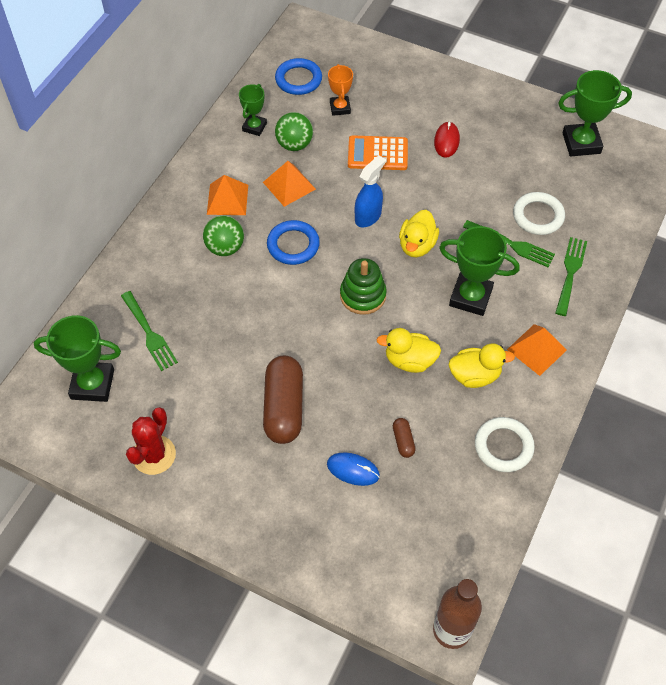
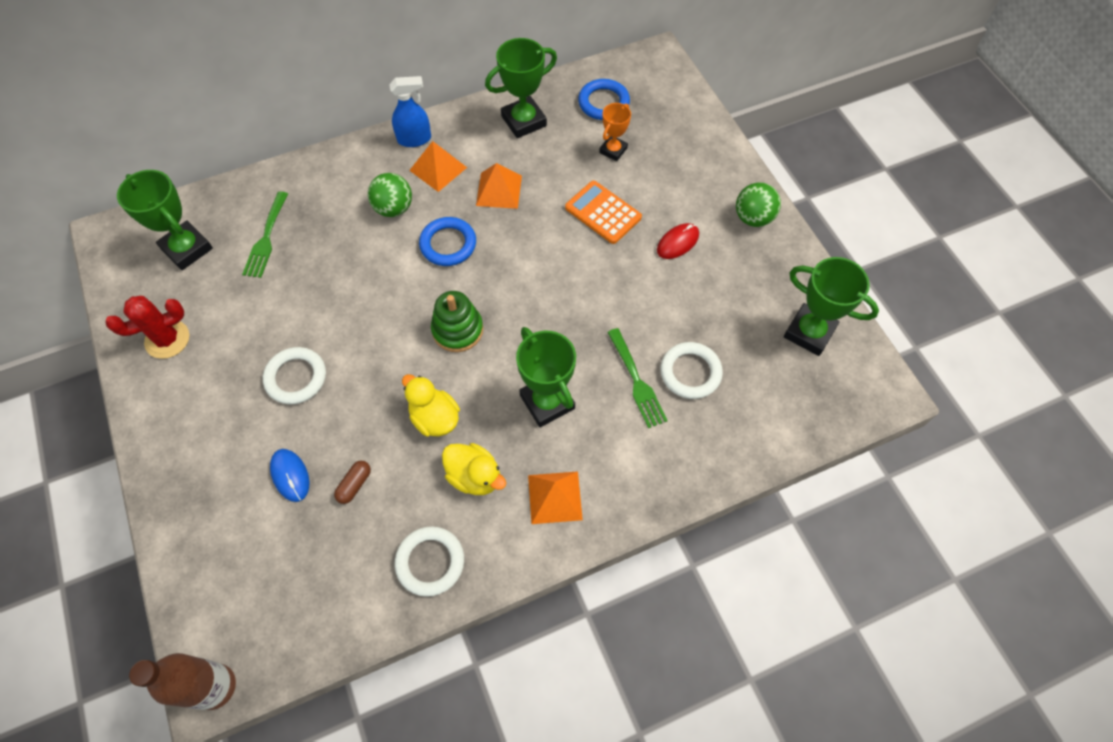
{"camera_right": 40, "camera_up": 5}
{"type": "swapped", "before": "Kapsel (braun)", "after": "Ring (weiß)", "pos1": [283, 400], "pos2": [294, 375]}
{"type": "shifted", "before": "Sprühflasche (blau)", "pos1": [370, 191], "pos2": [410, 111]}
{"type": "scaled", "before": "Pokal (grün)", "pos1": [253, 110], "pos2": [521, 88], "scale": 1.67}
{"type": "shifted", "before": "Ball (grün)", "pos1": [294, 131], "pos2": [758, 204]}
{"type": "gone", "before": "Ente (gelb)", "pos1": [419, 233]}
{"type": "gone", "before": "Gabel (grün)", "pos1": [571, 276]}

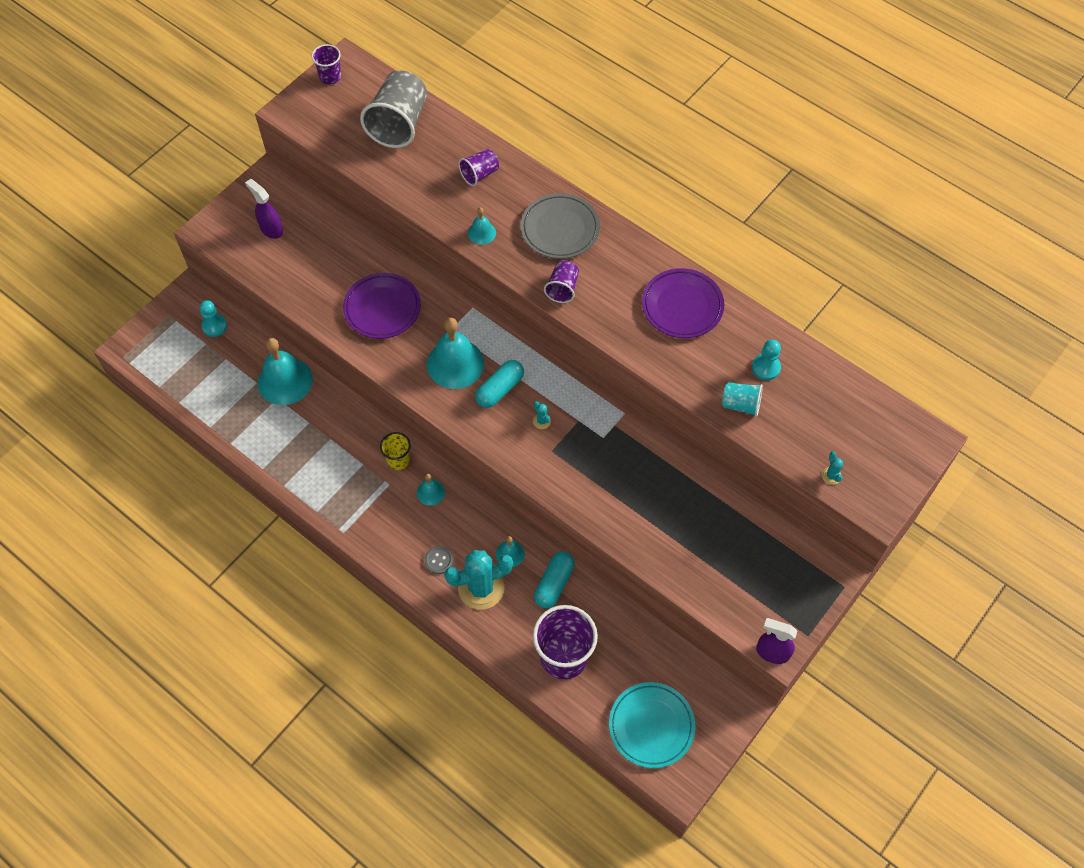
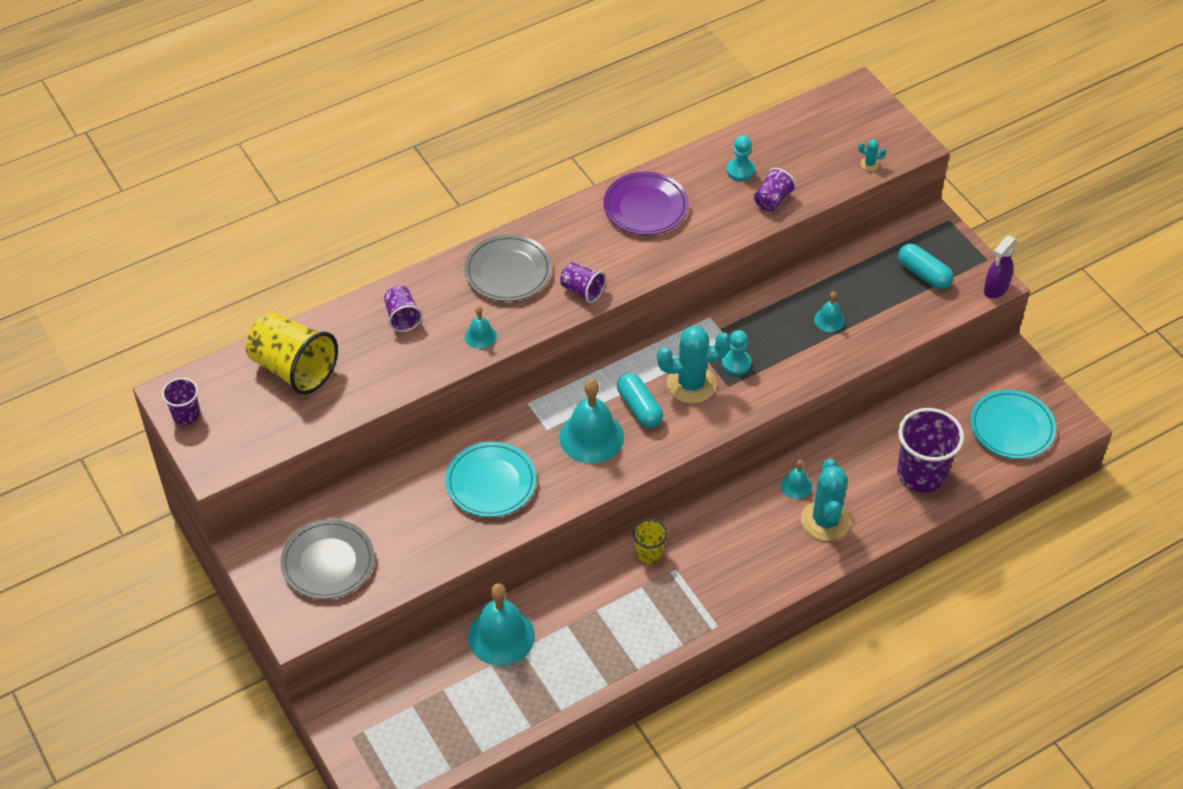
{"camera_right": -70, "camera_up": -10}
{"type": "repainted", "before": "Becher (grau)", "after": "Becher (gelb)", "pos1": [393, 109], "pos2": [292, 354]}
{"type": "swapped", "before": "Sprühflasche (lila)", "after": "Teller (grau)", "pos1": [264, 209], "pos2": [327, 559]}
{"type": "repainted", "before": "Teller (lila)", "after": "Teller (türkis)", "pos1": [382, 306], "pos2": [491, 479]}
{"type": "scaled", "before": "Kaktus (türkis)", "pos1": [542, 415], "pos2": [694, 364], "scale": 2.5}
{"type": "shifted", "before": "Bauer (türkis)", "pos1": [213, 318], "pos2": [736, 352]}
{"type": "repainted", "before": "Becher (türkis)", "after": "Becher (lila)", "pos1": [742, 399], "pos2": [775, 190]}
{"type": "shifted", "before": "Glocke (türkis)", "pos1": [431, 489], "pos2": [829, 311]}
{"type": "shifted", "before": "Kapsel (türkis)", "pos1": [554, 579], "pos2": [926, 266]}
{"type": "gone", "before": "Knopf (grau)", "pos1": [439, 560]}

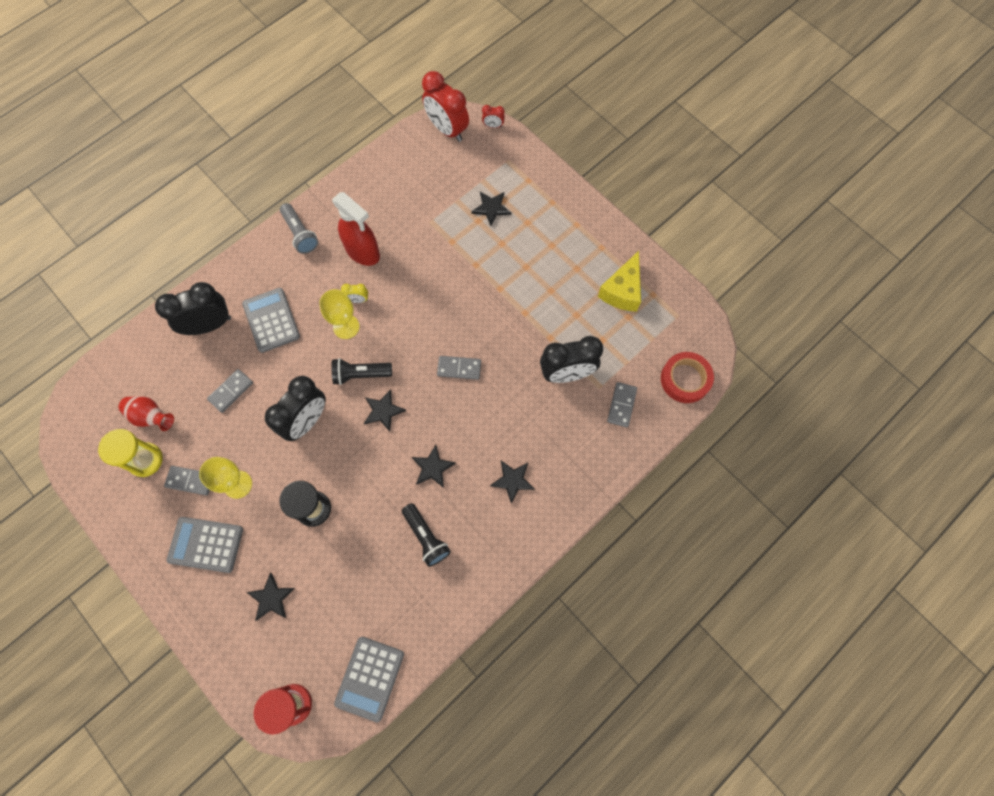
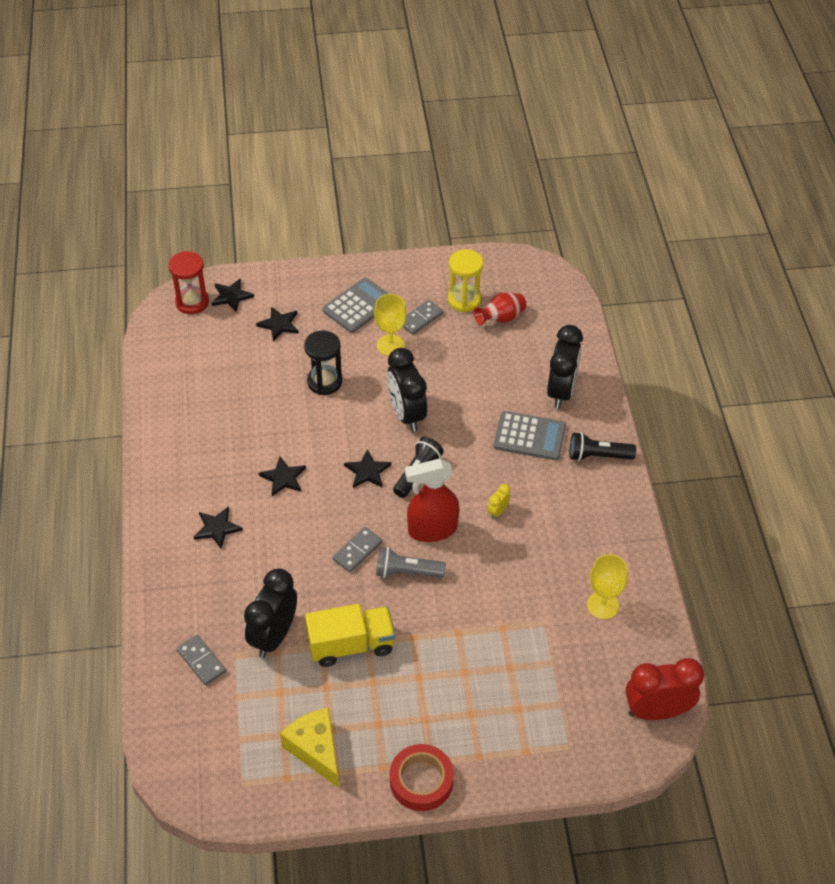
{"camera_right": 125, "camera_up": -20}
{"type": "shifted", "before": "Stern (schwarz)", "pos1": [491, 209], "pos2": [233, 295]}
{"type": "new", "after": "Lastwagen (gelb)", "pos2": [350, 635]}
{"type": "shifted", "before": "Taschenlampe (grau)", "pos1": [299, 228], "pos2": [411, 562]}
{"type": "shifted", "before": "Klebeband (rot)", "pos1": [687, 377], "pos2": [422, 777]}
{"type": "shifted", "before": "Sprühflasche (rot)", "pos1": [356, 229], "pos2": [432, 500]}
{"type": "shifted", "before": "Taschenlampe (schwarz)", "pos1": [426, 535], "pos2": [603, 446]}
{"type": "shifted", "before": "Kelch (gelb)", "pos1": [339, 314], "pos2": [607, 586]}
{"type": "gone", "before": "Dominostein (grau)", "pos1": [230, 391]}
{"type": "gone", "before": "Taschenrechner (grau)", "pos1": [369, 679]}
{"type": "gone", "before": "Wecker (rot)", "pos1": [493, 116]}

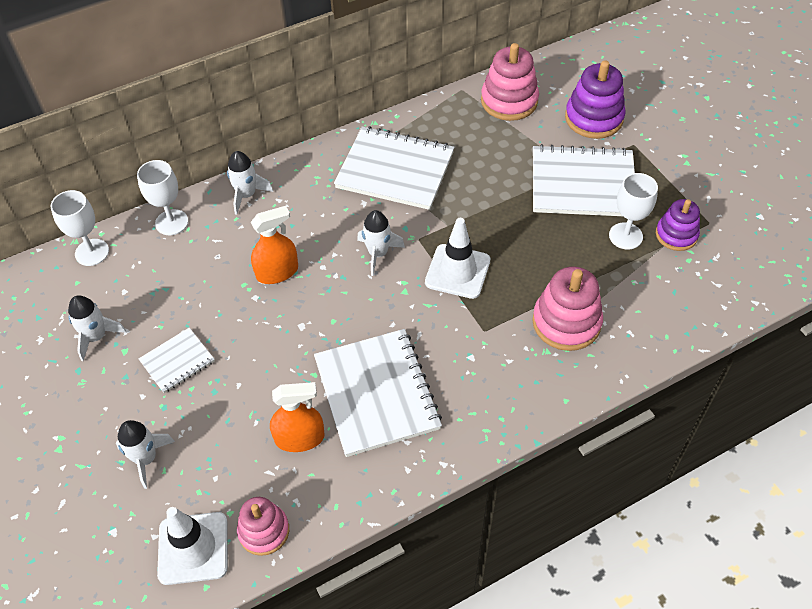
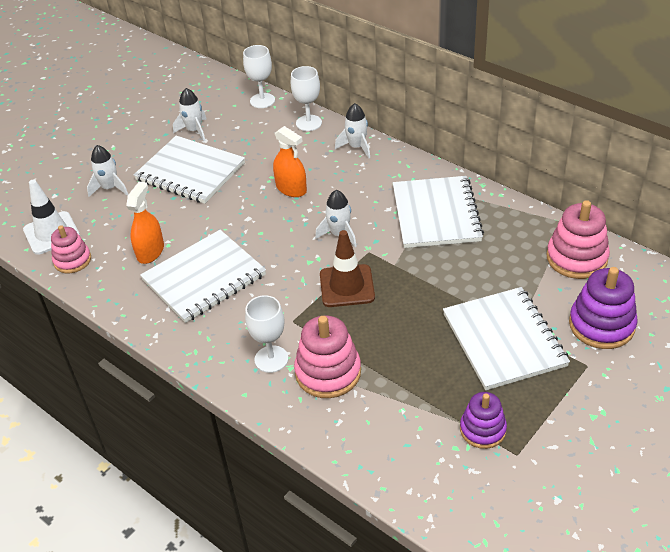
{"camera_right": 70, "camera_up": -10}
{"type": "rotated", "before": "Sprühflasche (orange)", "pos1": [297, 417], "pos2": [145, 223], "turn": -135}
{"type": "scaled", "before": "Notizbuch (weiß)", "pos1": [176, 360], "pos2": [189, 170], "scale": 1.94}
{"type": "shifted", "before": "Kelch (weiß)", "pos1": [633, 211], "pos2": [266, 334]}
{"type": "repainted", "before": "Leitkegel (weiß)", "after": "Leitkegel (braun)", "pos1": [457, 258], "pos2": [347, 268]}

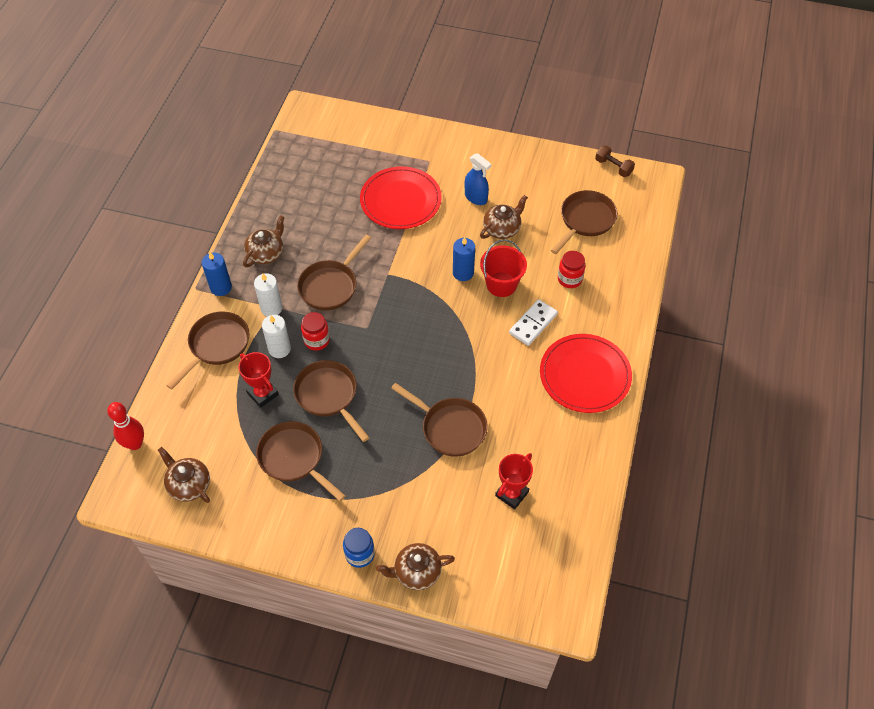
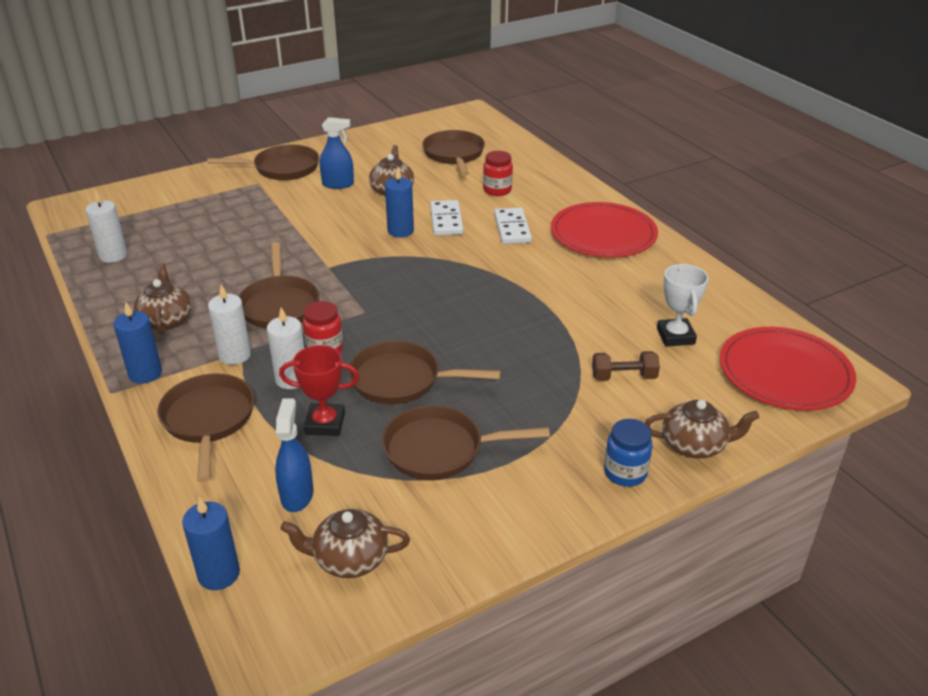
{"camera_right": -45, "camera_up": -20}
{"type": "new", "after": "Kerze (weiß)", "pos2": [106, 226]}
{"type": "swapped", "before": "Bowlingkegel (rot)", "after": "Kerze (blau)", "pos1": [125, 426], "pos2": [211, 543]}
{"type": "shifted", "before": "Pfanne (braun)", "pos1": [439, 420], "pos2": [263, 162]}
{"type": "new", "after": "Sprühflasche (blau)", "pos2": [294, 455]}
{"type": "swapped", "before": "Eimer (rot)", "after": "Dominostein (weiß)", "pos1": [503, 268], "pos2": [446, 218]}
{"type": "shifted", "before": "Hantel (braun)", "pos1": [615, 161], "pos2": [626, 366]}
{"type": "rotated", "before": "Teekanne (braun)", "pos1": [415, 566], "pos2": [702, 429], "turn": -120}
{"type": "repainted", "before": "Pokal (rot)", "after": "Pokal (weiß)", "pos1": [514, 481], "pos2": [682, 305]}
{"type": "shifted", "before": "Teller (rot)", "pos1": [401, 197], "pos2": [787, 369]}

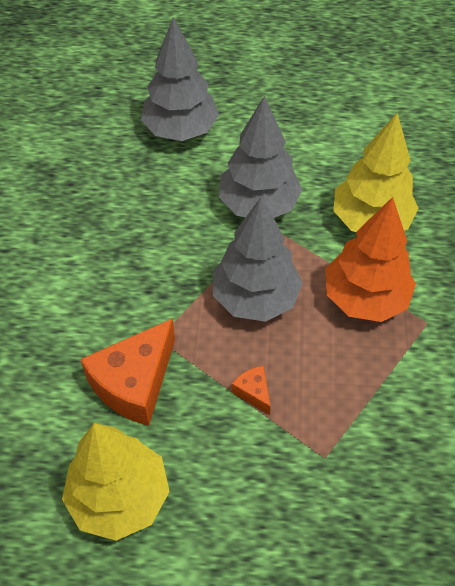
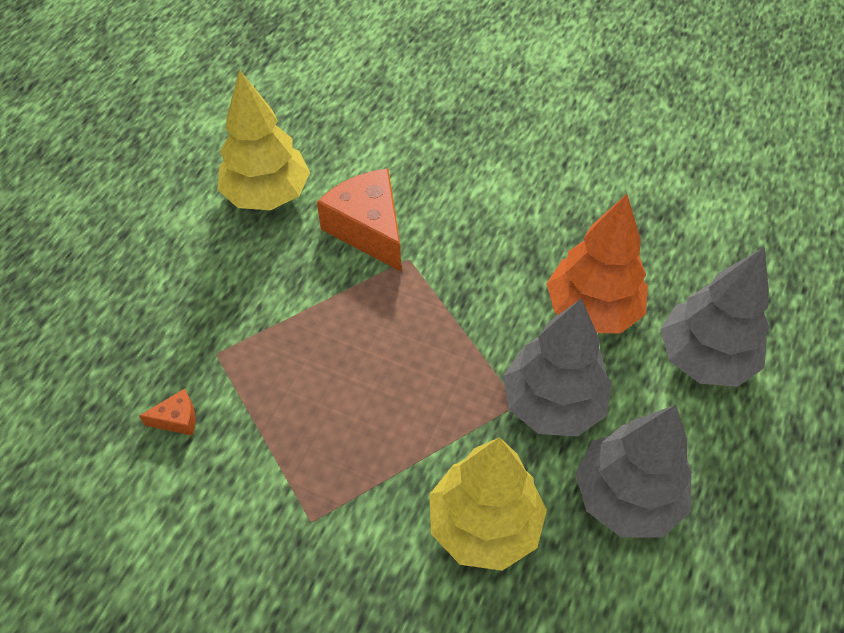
{"camera_right": 110, "camera_up": 0}
{"type": "shifted", "before": "Käse (orange)", "pos1": [251, 390], "pos2": [167, 412]}
{"type": "shifted", "before": "Baum (orange)", "pos1": [370, 259], "pos2": [597, 264]}
{"type": "shifted", "before": "Baum (grau)", "pos1": [258, 259], "pos2": [633, 471]}

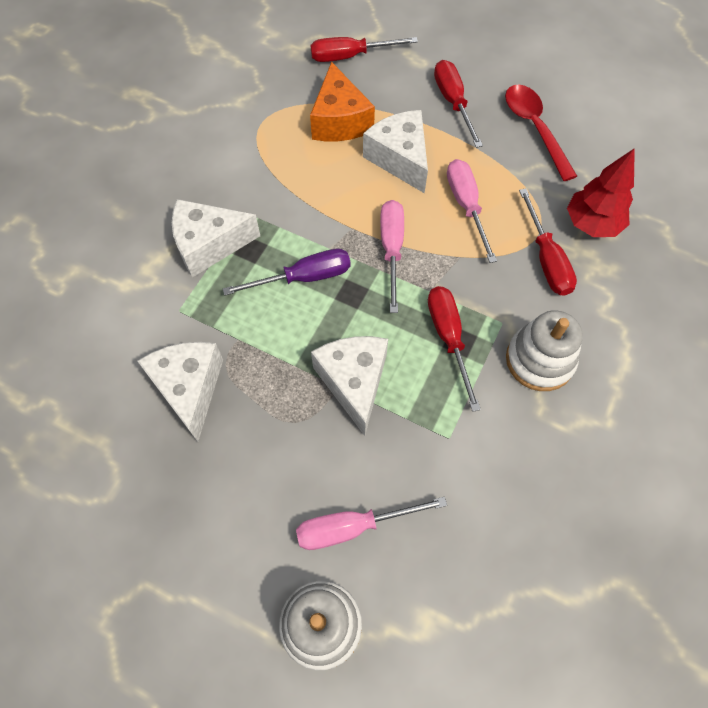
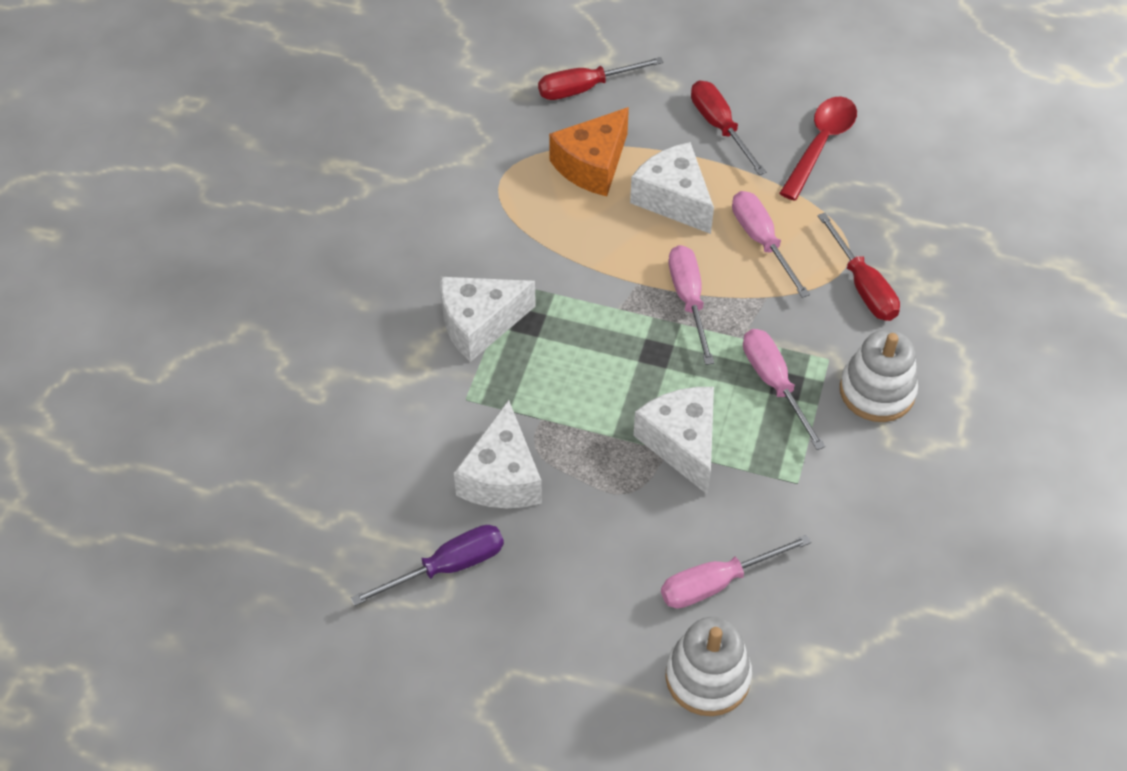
{"camera_right": -10, "camera_up": -10}
{"type": "shifted", "before": "Schraubenzieher (lila)", "pos1": [287, 272], "pos2": [427, 565]}
{"type": "rotated", "before": "Käse (weiß)", "pos1": [180, 392], "pos2": [498, 454], "turn": -150}
{"type": "rotated", "before": "Käse (orange)", "pos1": [342, 101], "pos2": [589, 151], "turn": 60}
{"type": "repainted", "before": "Schraubenzieher (rot)", "after": "Schraubenzieher (rosa)", "pos1": [454, 349], "pos2": [784, 389]}
{"type": "rotated", "before": "Löffel (rot)", "pos1": [541, 132], "pos2": [818, 148], "turn": 60}
{"type": "gone", "before": "Baum (rot)", "pos1": [601, 192]}

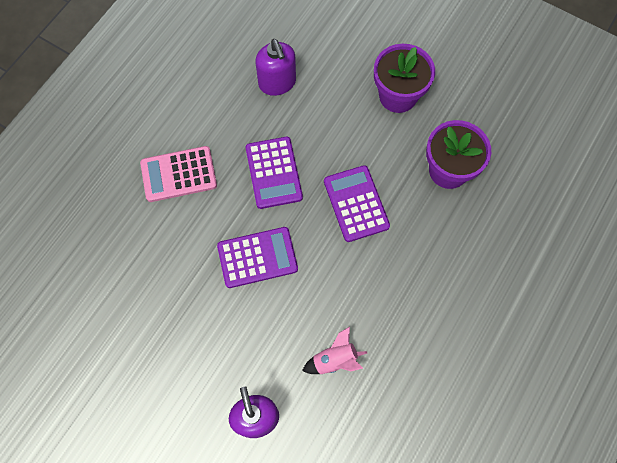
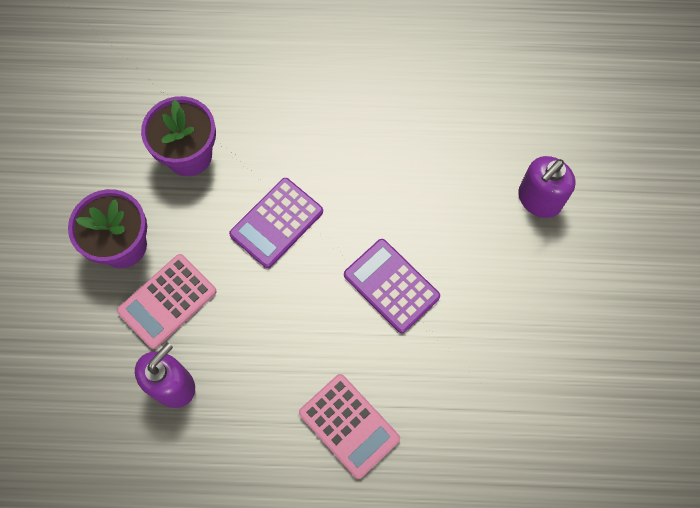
{"camera_right": -120, "camera_up": 0}
{"type": "new", "after": "Taschenrechner (rosa)", "pos2": [167, 301]}
{"type": "gone", "before": "Taschenrechner (lila)", "pos1": [274, 173]}
{"type": "gone", "before": "Rakete (rosa)", "pos1": [334, 350]}

